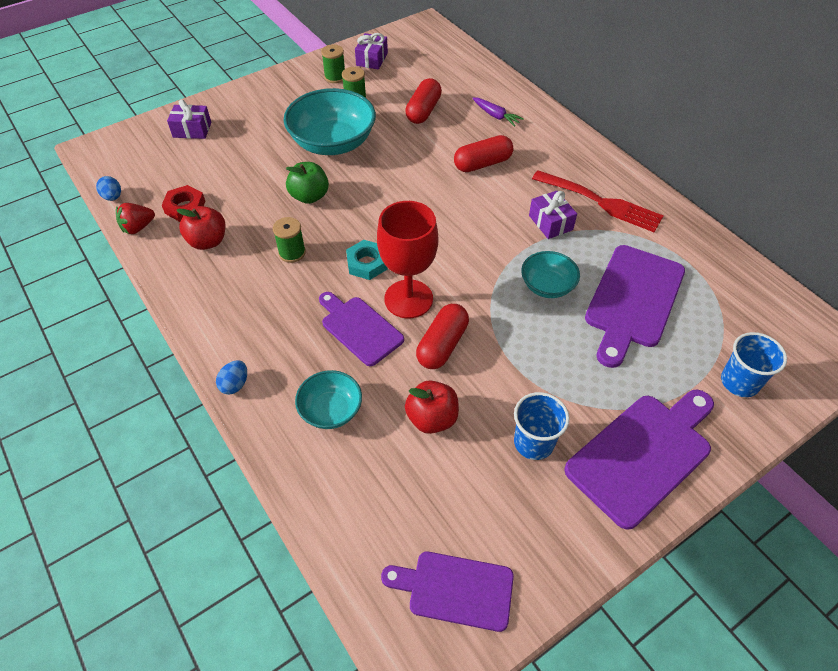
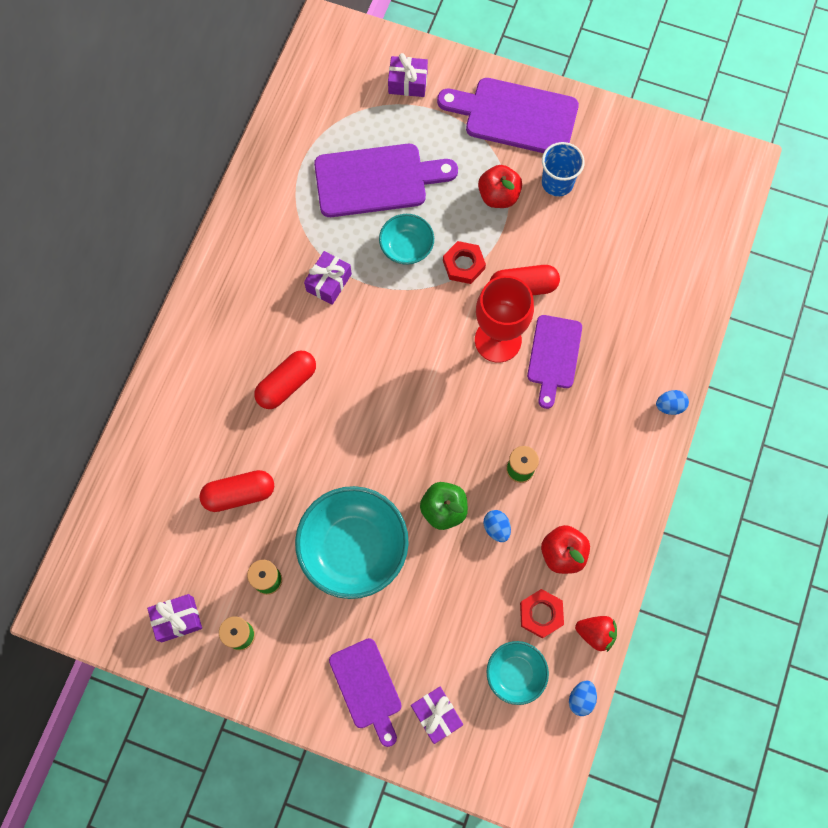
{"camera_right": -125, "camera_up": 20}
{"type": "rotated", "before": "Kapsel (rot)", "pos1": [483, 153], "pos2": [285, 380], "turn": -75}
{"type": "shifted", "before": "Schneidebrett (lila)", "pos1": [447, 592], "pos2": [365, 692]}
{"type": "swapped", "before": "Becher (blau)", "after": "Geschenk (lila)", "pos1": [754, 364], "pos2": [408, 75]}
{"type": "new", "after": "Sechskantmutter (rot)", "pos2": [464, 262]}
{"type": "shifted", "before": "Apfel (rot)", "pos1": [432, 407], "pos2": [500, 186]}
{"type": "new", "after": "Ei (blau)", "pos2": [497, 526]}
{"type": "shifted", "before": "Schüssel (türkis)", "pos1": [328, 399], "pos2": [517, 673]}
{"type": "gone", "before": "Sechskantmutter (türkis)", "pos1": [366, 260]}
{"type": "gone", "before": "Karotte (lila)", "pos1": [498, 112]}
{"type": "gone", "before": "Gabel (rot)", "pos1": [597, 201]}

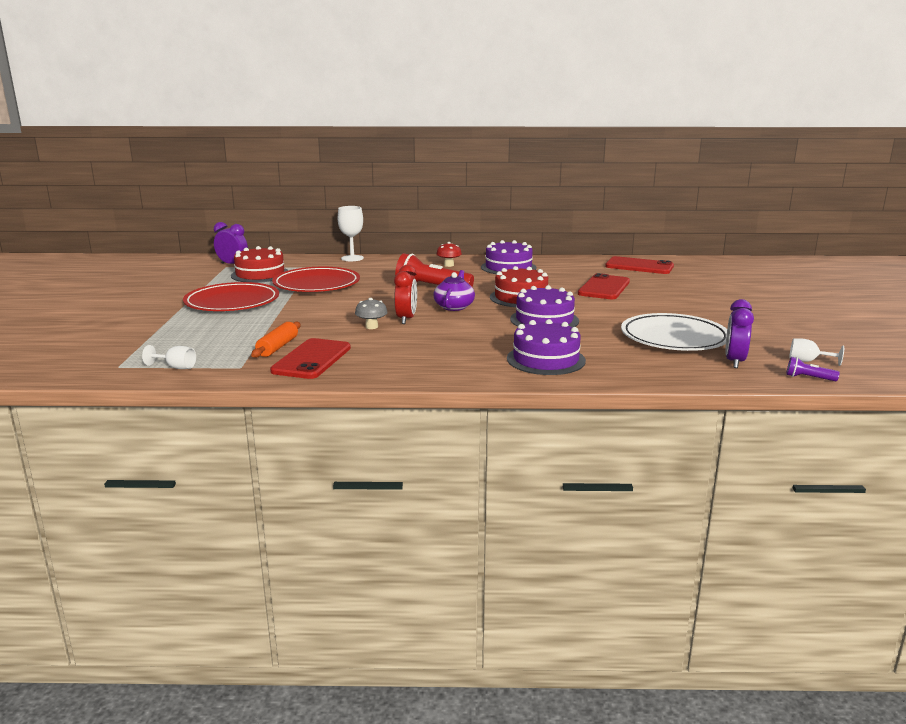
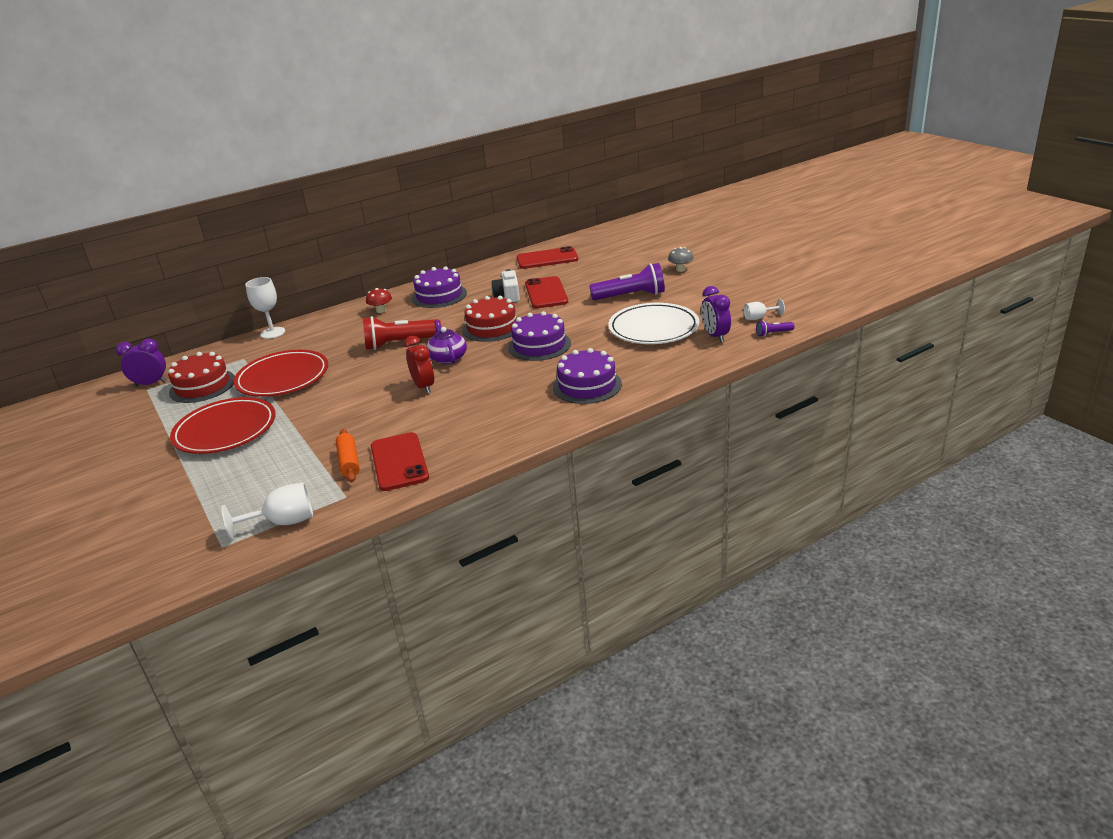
{"camera_right": -30, "camera_up": 10}
{"type": "scaled", "before": "Kelch (weiß)", "pos1": [169, 357], "pos2": [267, 511], "scale": 1.62}
{"type": "new", "after": "Kamera (weiß)", "pos2": [505, 285]}
{"type": "new", "after": "Taschenlampe (lila)", "pos2": [627, 281]}
{"type": "shifted", "before": "Pilz (grau)", "pos1": [371, 313], "pos2": [681, 259]}

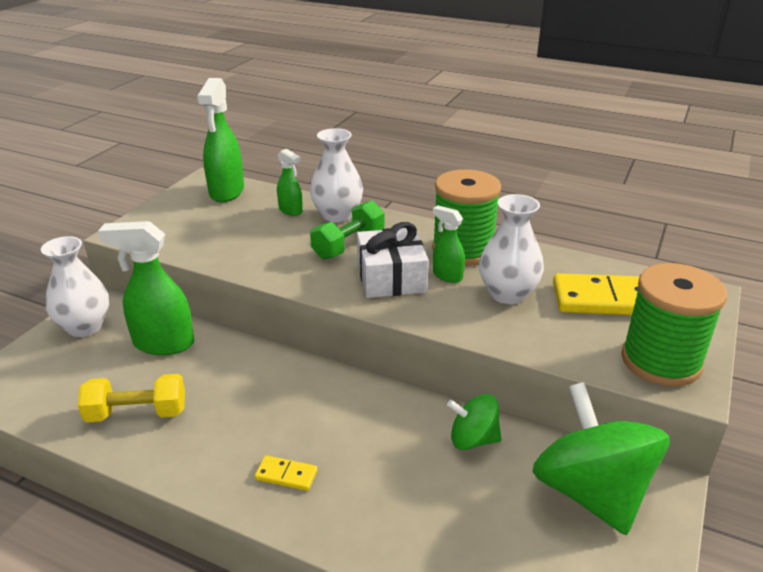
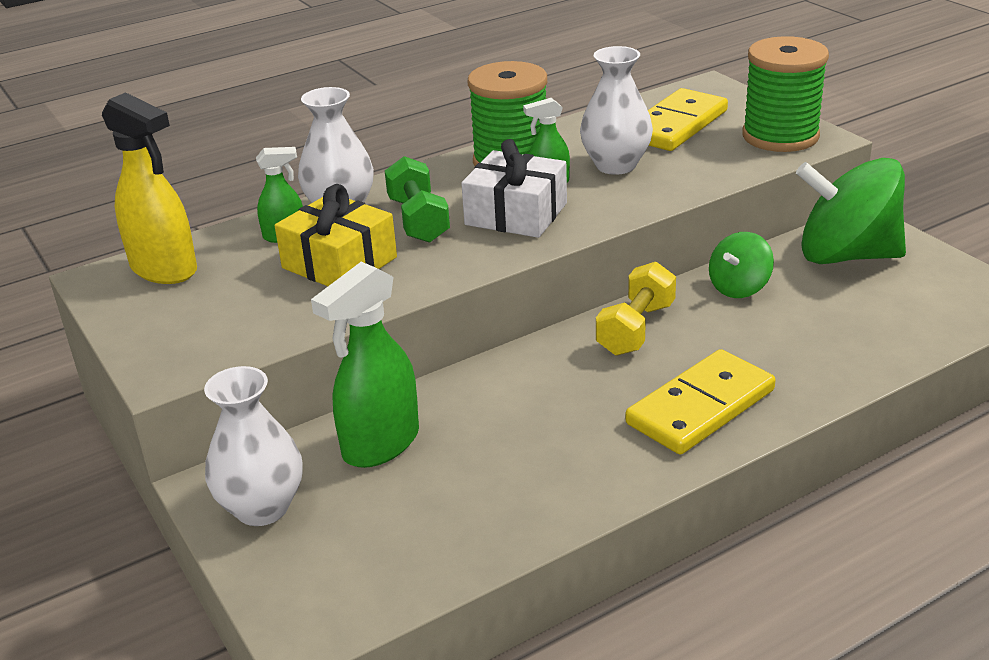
{"camera_right": -55, "camera_up": 0}
{"type": "repainted", "before": "Sprühflasche (grün)", "after": "Sprühflasche (gelb)", "pos1": [220, 140], "pos2": [149, 188]}
{"type": "new", "after": "Geschenk (gelb)", "pos2": [336, 235]}
{"type": "shifted", "before": "Hantel (gelb)", "pos1": [131, 398], "pos2": [636, 309]}
{"type": "scaled", "before": "Dominostein (gelb)", "pos1": [286, 473], "pos2": [700, 402], "scale": 2.21}

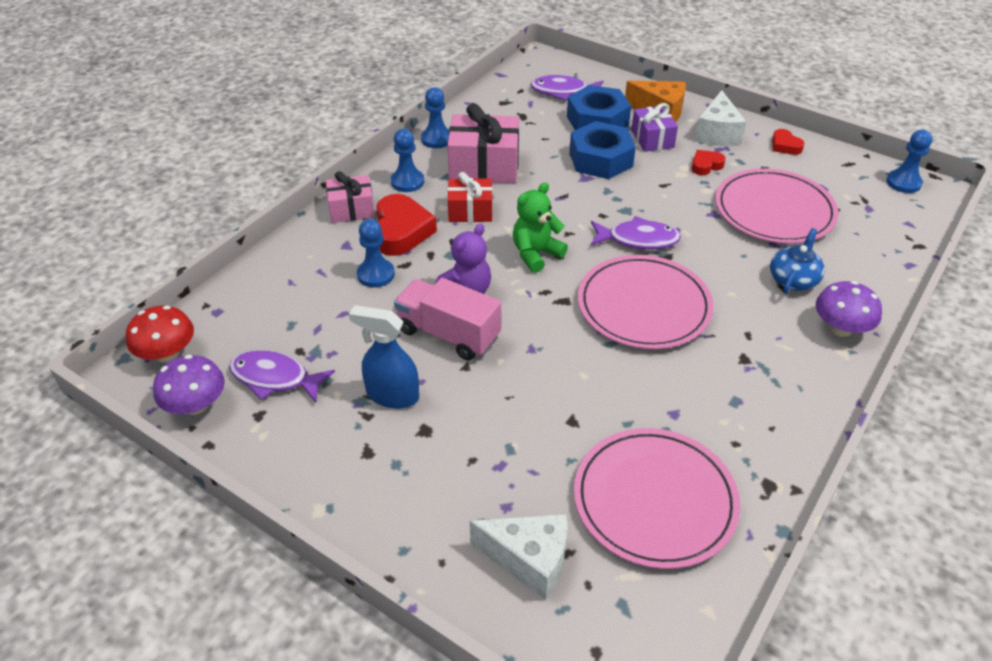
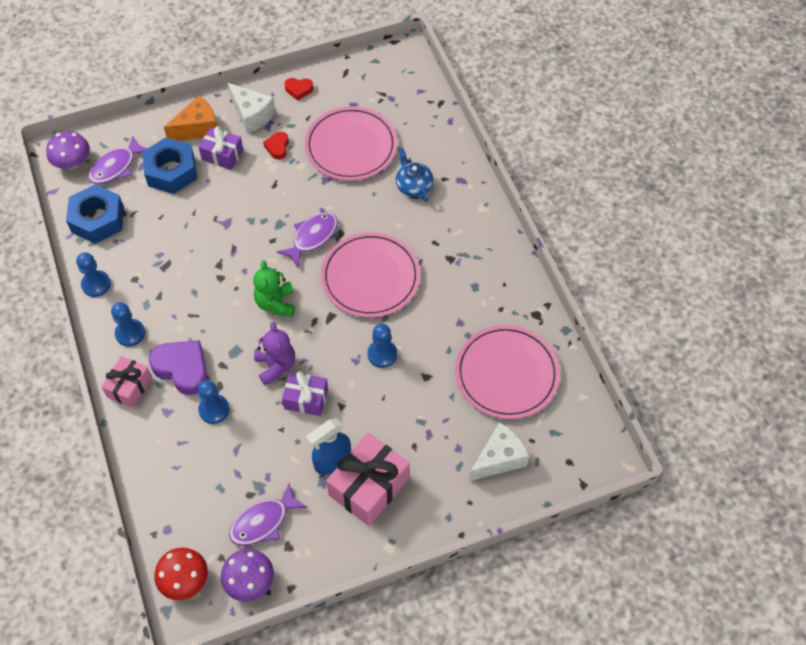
{"camera_right": -55, "camera_up": 15}
{"type": "shifted", "before": "Pilz (lila)", "pos1": [849, 309], "pos2": [68, 150]}
{"type": "shifted", "before": "Sechskantmutter (blau)", "pos1": [602, 150], "pos2": [95, 214]}
{"type": "repainted", "before": "Herz (rot)", "after": "Herz (lila)", "pos1": [406, 225], "pos2": [178, 367]}
{"type": "swapped", "before": "Lastwagen (rosa)", "after": "Geschenk (lila)", "pos1": [447, 319], "pos2": [305, 393]}
{"type": "shifted", "before": "Geschenk (rosa)", "pos1": [483, 143], "pos2": [368, 479]}
{"type": "shifted", "before": "Bauer (blau)", "pos1": [909, 161], "pos2": [382, 346]}
{"type": "gone", "before": "Geschenk (rot)", "pos1": [470, 197]}

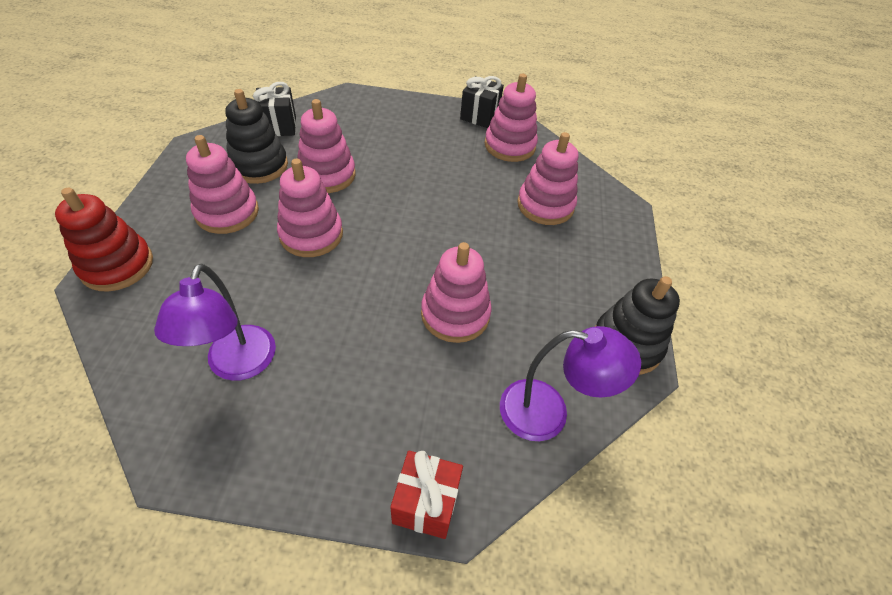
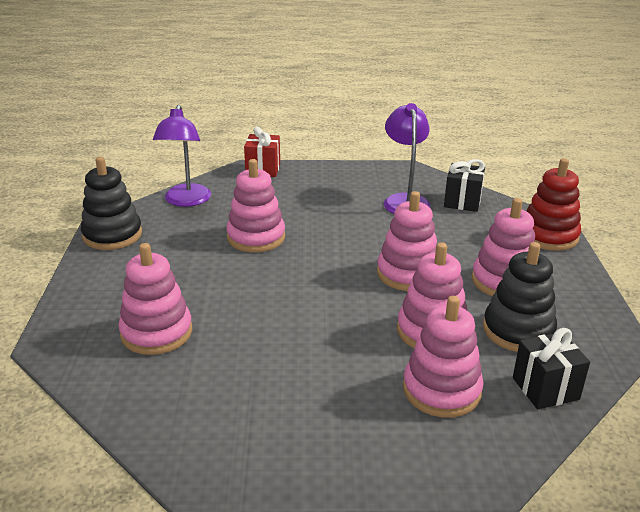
{"camera_right": 175, "camera_up": -20}
{"type": "rotated", "before": "Lampe (lila)", "pos1": [570, 383], "pos2": [182, 156], "turn": -90}
{"type": "shifted", "before": "Stapelspielzeug (rosa)", "pos1": [511, 117], "pos2": [443, 357]}
{"type": "shifted", "before": "Geschenk (schwarz)", "pos1": [482, 102], "pos2": [464, 185]}

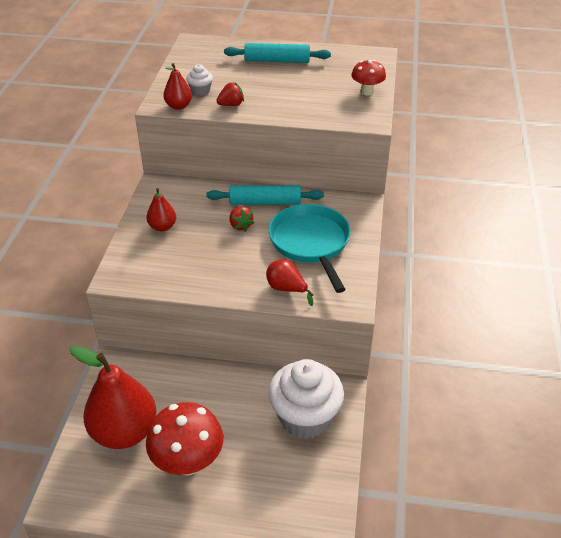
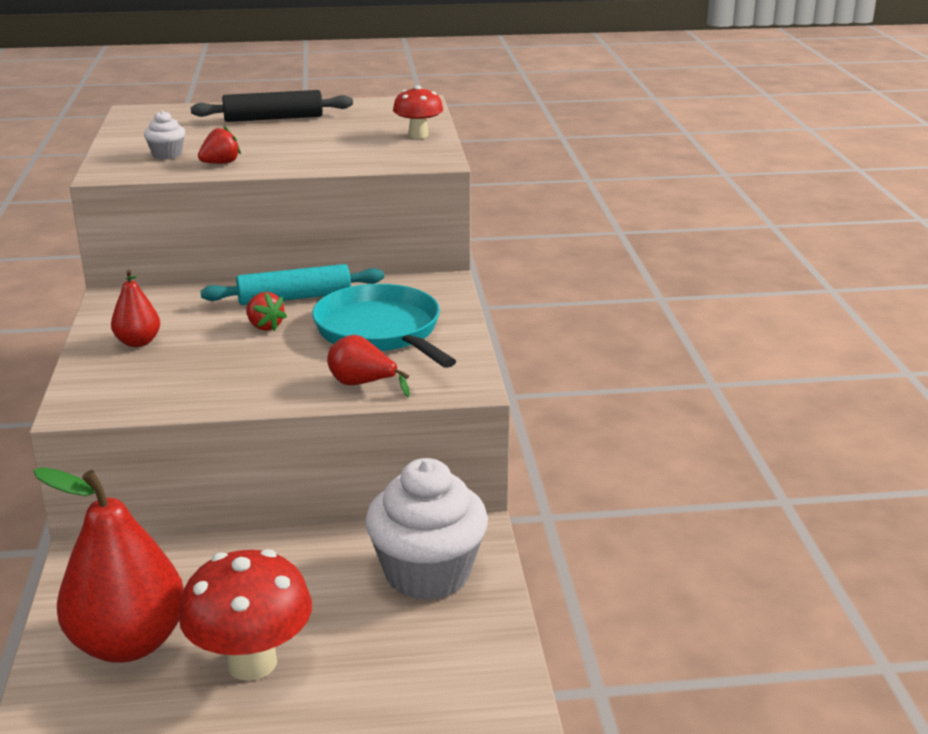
{"camera_right": -15, "camera_up": -15}
{"type": "repainted", "before": "Nudelholz (türkis)", "after": "Nudelholz (schwarz)", "pos1": [277, 53], "pos2": [272, 106]}
{"type": "gone", "before": "Birne (rot)", "pos1": [177, 86]}

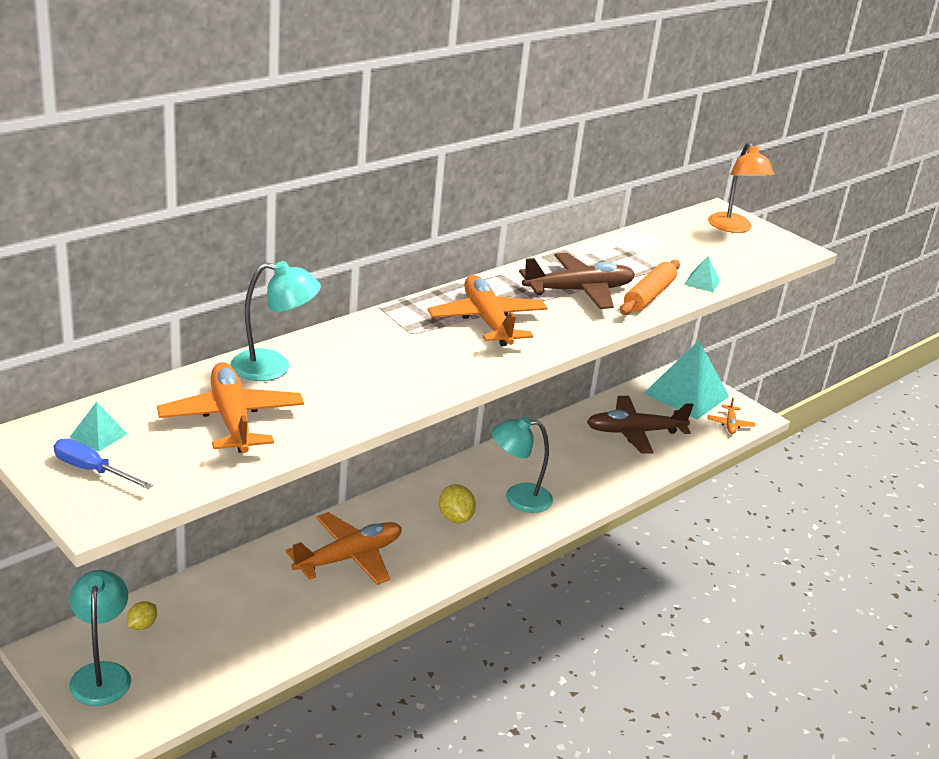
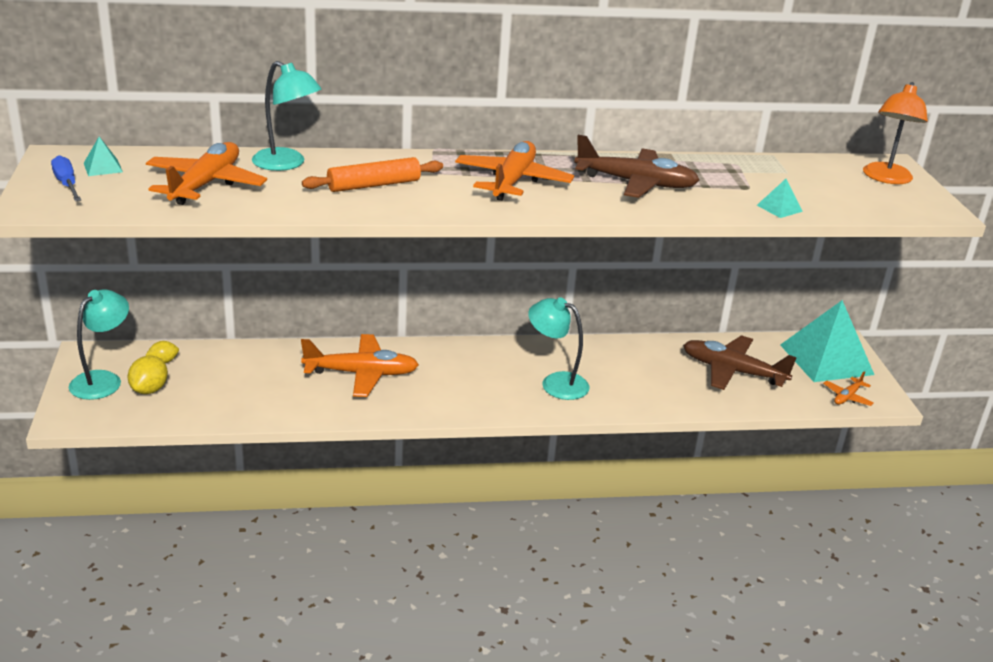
{"camera_right": 35, "camera_up": 0}
{"type": "shifted", "before": "Zitrone (gelb)", "pos1": [457, 503], "pos2": [148, 374]}
{"type": "shifted", "before": "Nudelholz (orange)", "pos1": [650, 287], "pos2": [372, 174]}

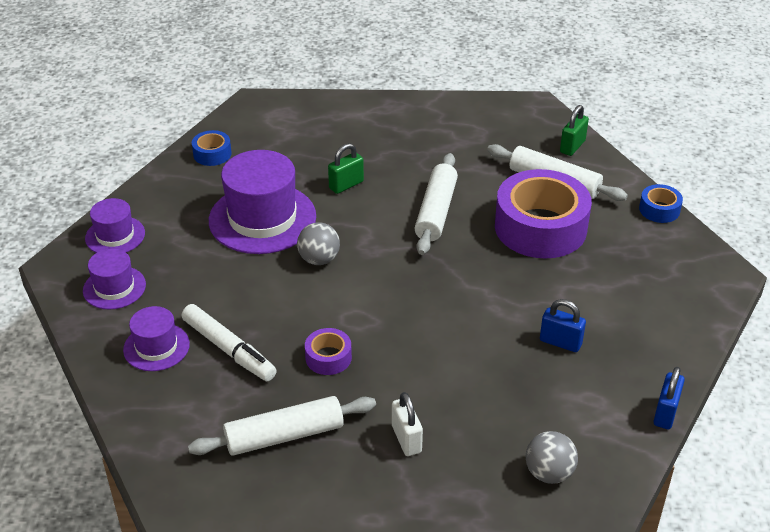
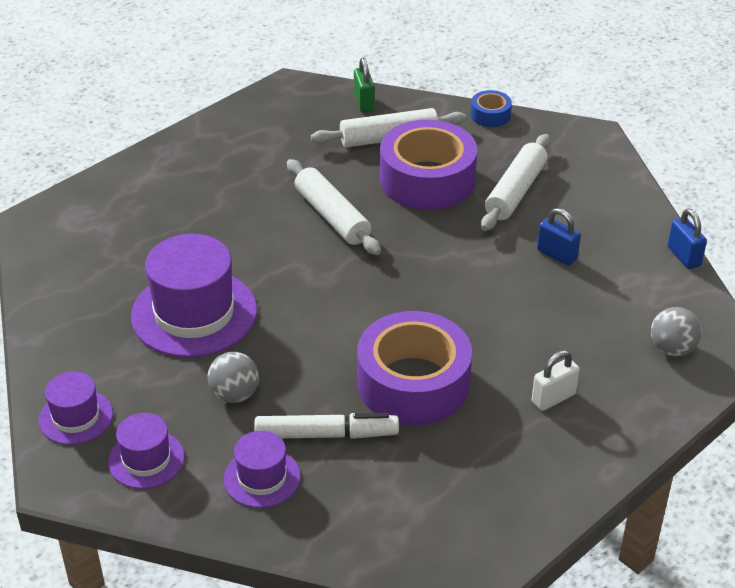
{"camera_right": -45, "camera_up": 0}
{"type": "shifted", "before": "Ball (grau)", "pos1": [318, 243], "pos2": [233, 377]}
{"type": "scaled", "before": "Klebeband (lila)", "pos1": [328, 351], "pos2": [414, 368], "scale": 2.25}
{"type": "shifted", "before": "Nudelholz (weiß)", "pos1": [282, 426], "pos2": [515, 182]}
{"type": "rotated", "before": "Vorhängeschloss (weiß)", "pos1": [407, 424], "pos2": [556, 380], "turn": -60}
{"type": "rotated", "before": "Vorhängeschloss (blau)", "pos1": [563, 325], "pos2": [559, 237], "turn": 60}
{"type": "gone", "before": "Klebeband (blau)", "pos1": [212, 148]}
{"type": "gone", "before": "Vorhängeschloss (grün)", "pos1": [346, 168]}

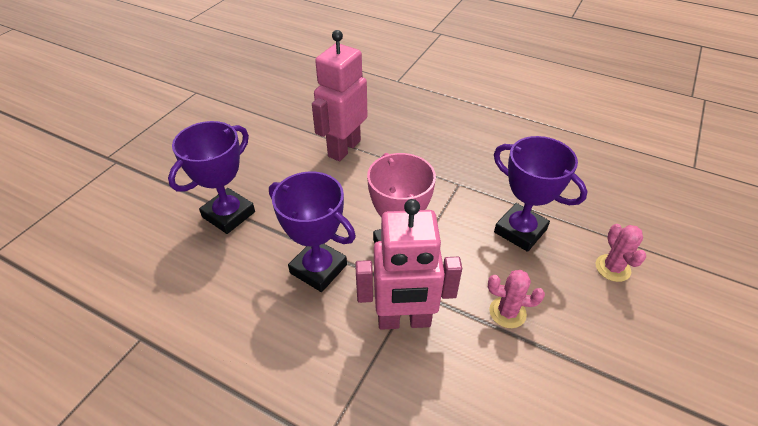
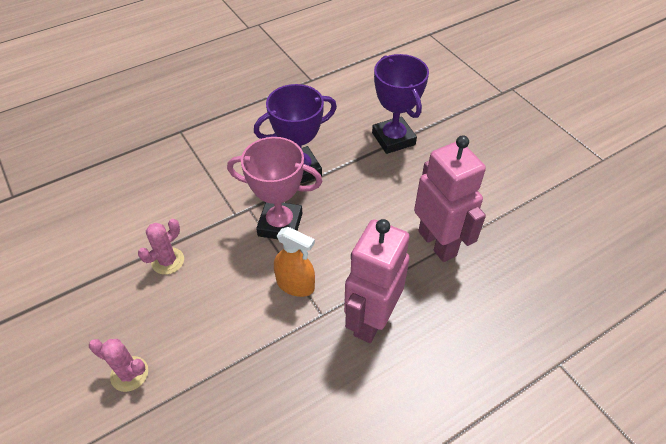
{"camera_right": 120, "camera_up": 5}
{"type": "new", "after": "Sprühflasche (orange)", "pos2": [294, 262]}
{"type": "shifted", "before": "Roboter (rosa)", "pos1": [408, 264], "pos2": [377, 281]}
{"type": "gone", "before": "Pokal (lila)", "pos1": [541, 194]}

